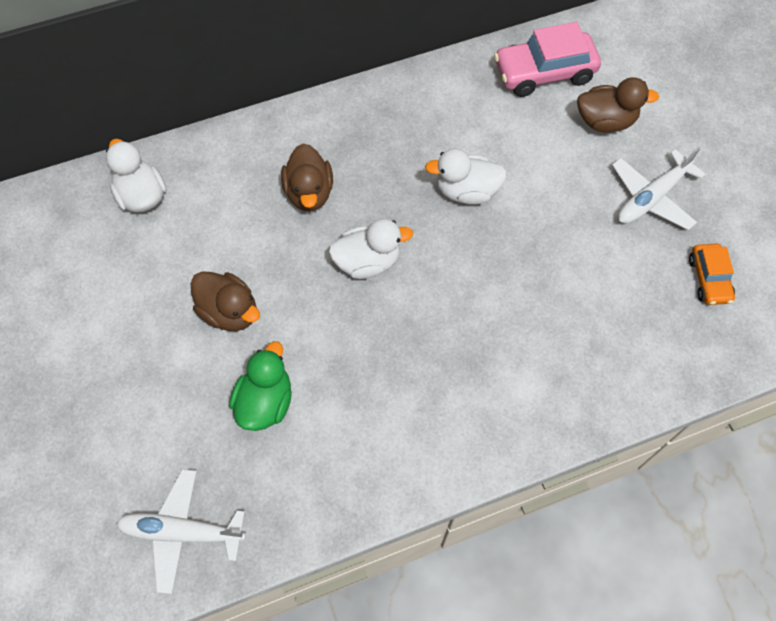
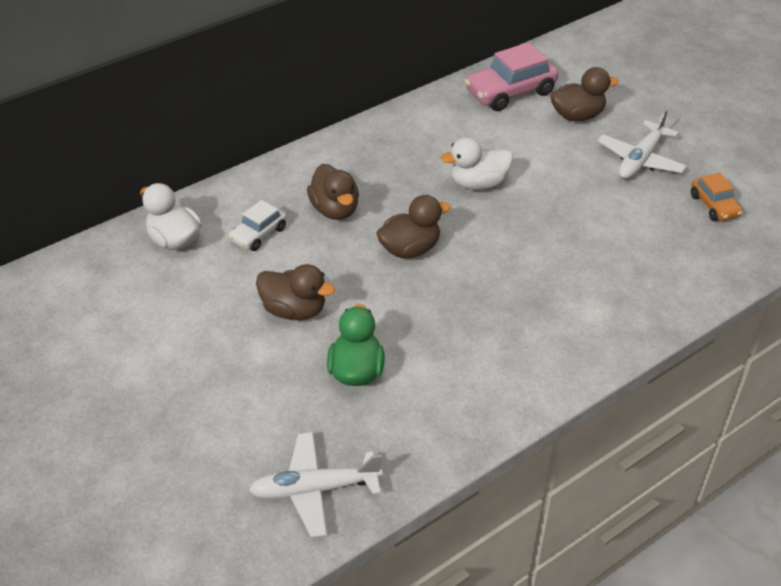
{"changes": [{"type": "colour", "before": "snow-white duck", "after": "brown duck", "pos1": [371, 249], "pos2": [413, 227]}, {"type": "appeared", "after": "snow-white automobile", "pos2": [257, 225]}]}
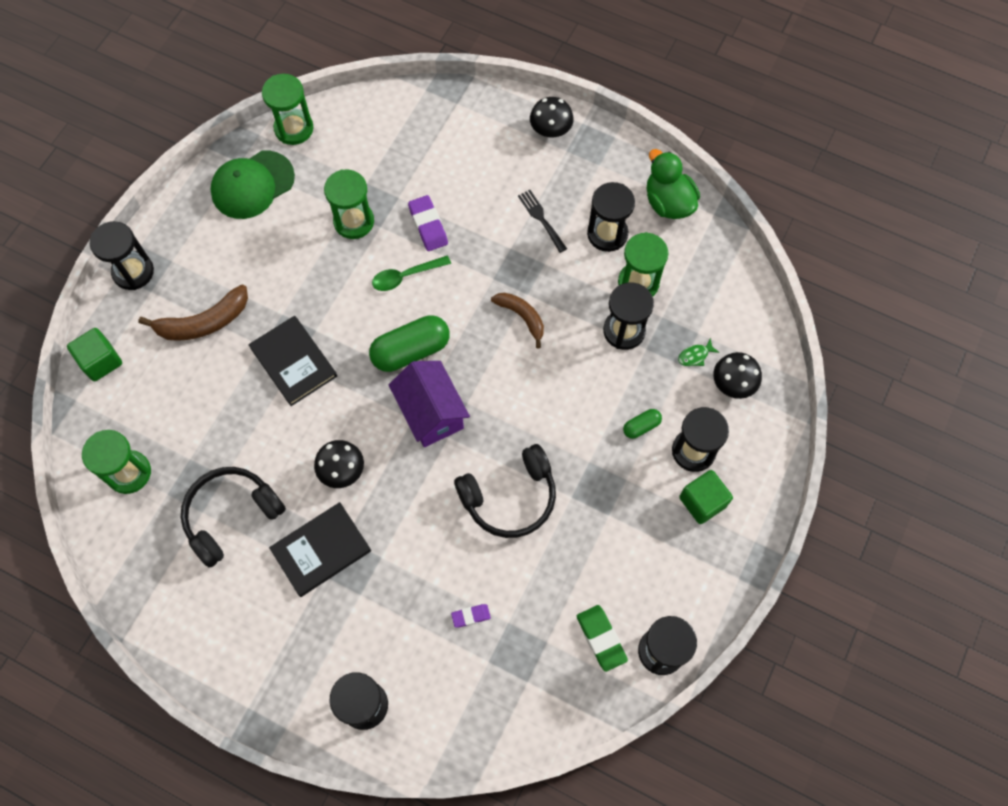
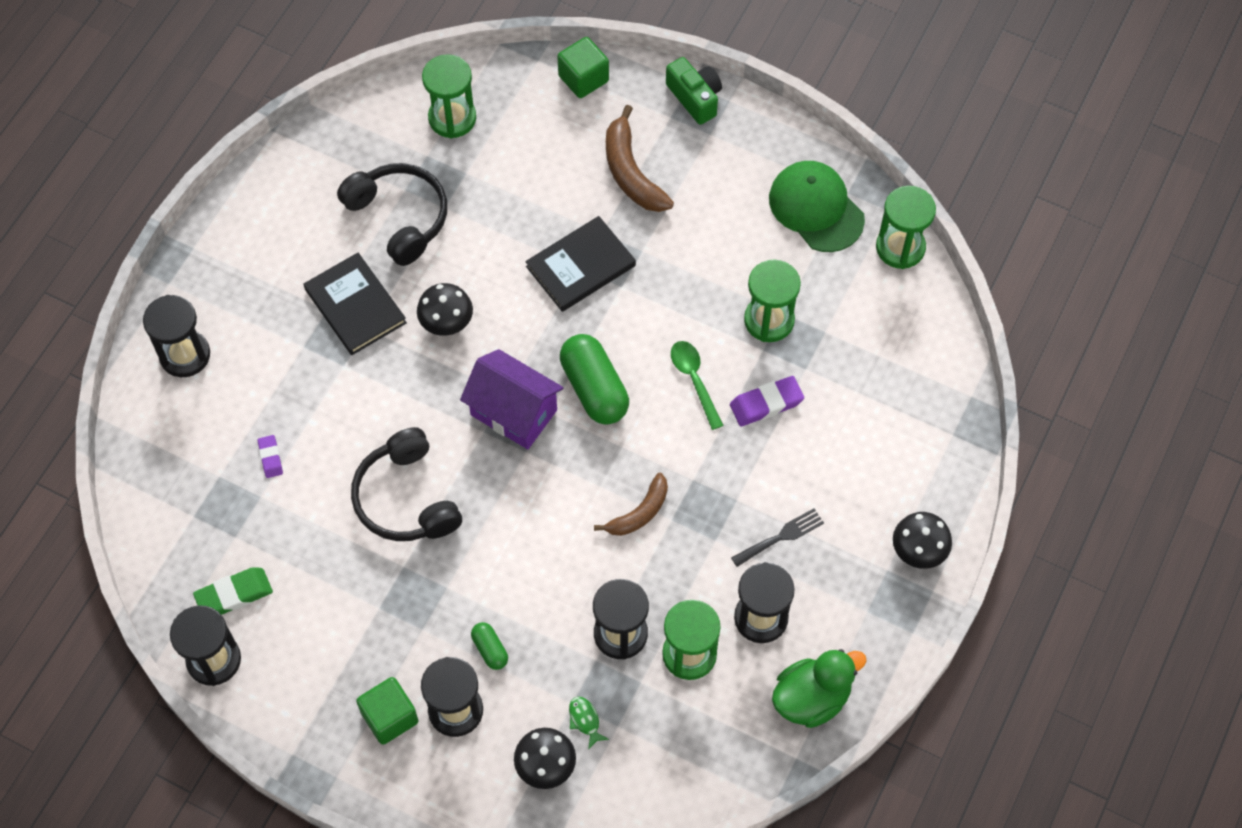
{"changes": [{"type": "exchanged", "before": "jet-black hourglass", "after": "emerald compact camera", "pos1": [122, 255], "pos2": [694, 91]}, {"type": "spun", "before": "purple toy house", "pos1": [429, 404], "pos2": [512, 399], "turn": 60}]}
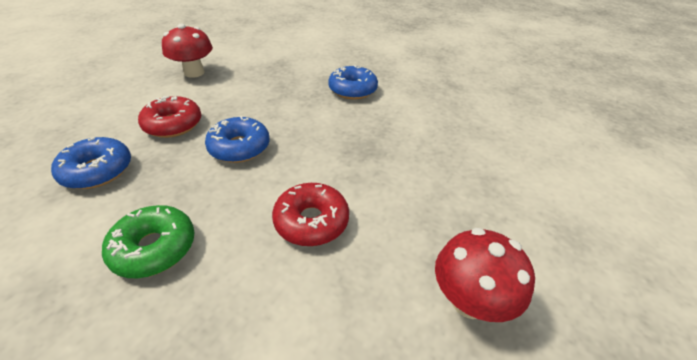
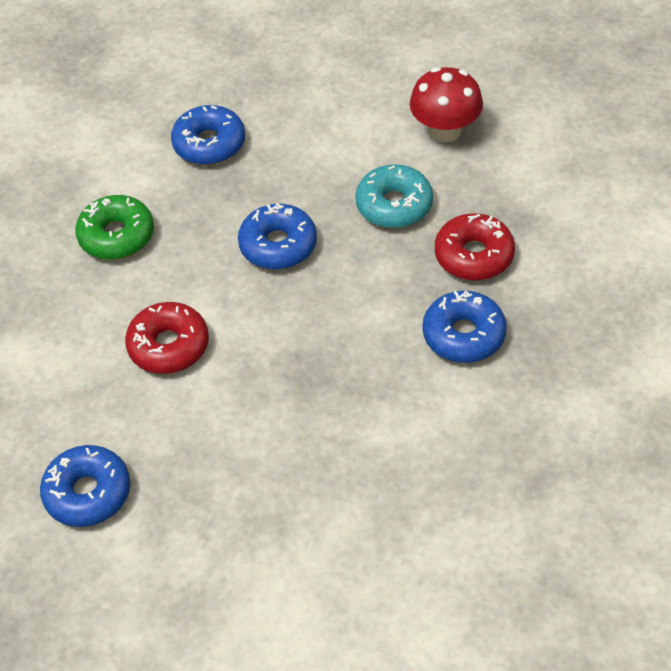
{"changes": [{"type": "relocated", "before": "scarlet doughnut", "pos1": [169, 117], "pos2": [475, 246]}, {"type": "exchanged", "before": "scarlet fungus", "after": "royal blue doughnut", "pos1": [485, 275], "pos2": [85, 486]}, {"type": "appeared", "after": "teal doughnut", "pos2": [394, 196]}]}
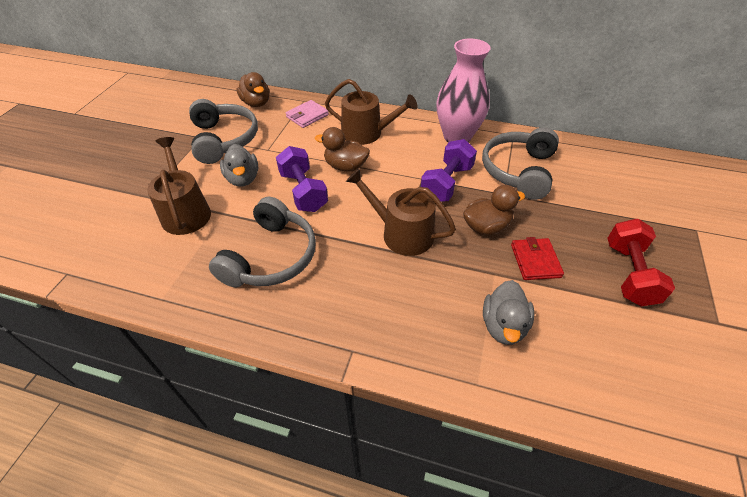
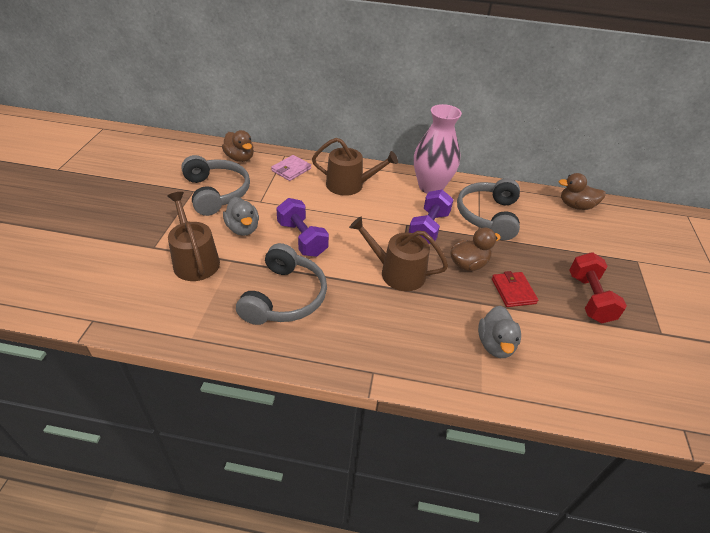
{"changes": [{"type": "relocated", "before": "brown duck", "pos1": [342, 149], "pos2": [582, 191]}]}
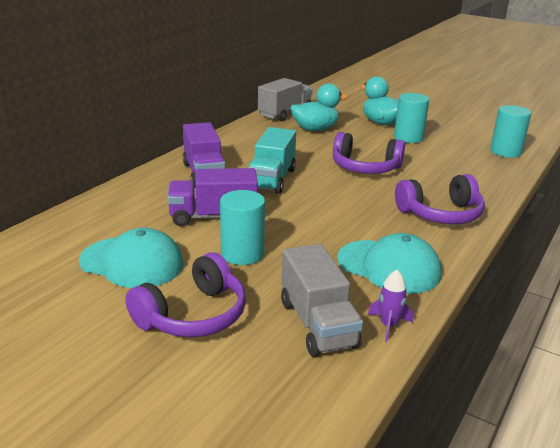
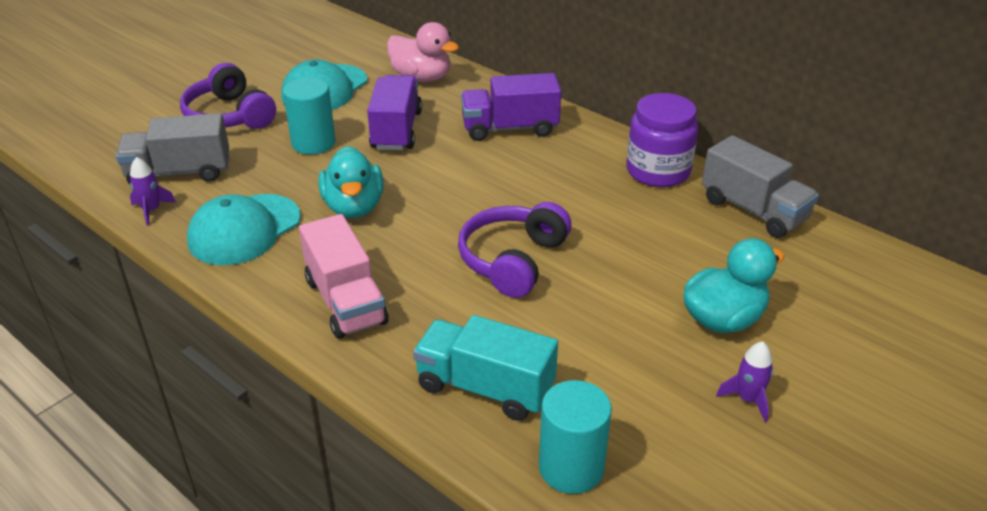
{"changes": [{"type": "relocated", "before": "teal duck", "pos1": [319, 107], "pos2": [351, 182]}, {"type": "missing", "before": "teal cylinder", "pos1": [412, 118]}, {"type": "relocated", "before": "teal truck", "pos1": [272, 160], "pos2": [485, 368]}, {"type": "exchanged", "before": "purple over-ear headphones", "after": "rosy truck", "pos1": [440, 199], "pos2": [344, 276]}, {"type": "appeared", "after": "rosy duck", "pos2": [423, 52]}, {"type": "appeared", "after": "purple jam jar", "pos2": [662, 140]}, {"type": "appeared", "after": "purple spaceship", "pos2": [744, 381]}]}
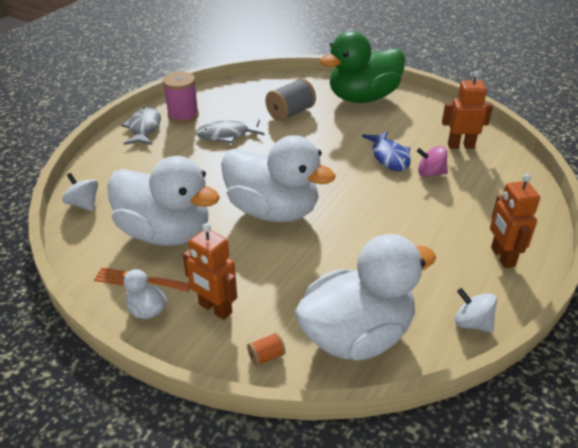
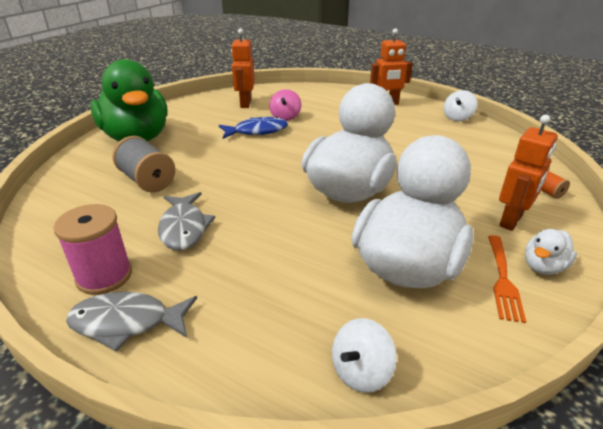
{"changes": [{"type": "missing", "before": "snow-white duck", "pos1": [365, 297]}]}
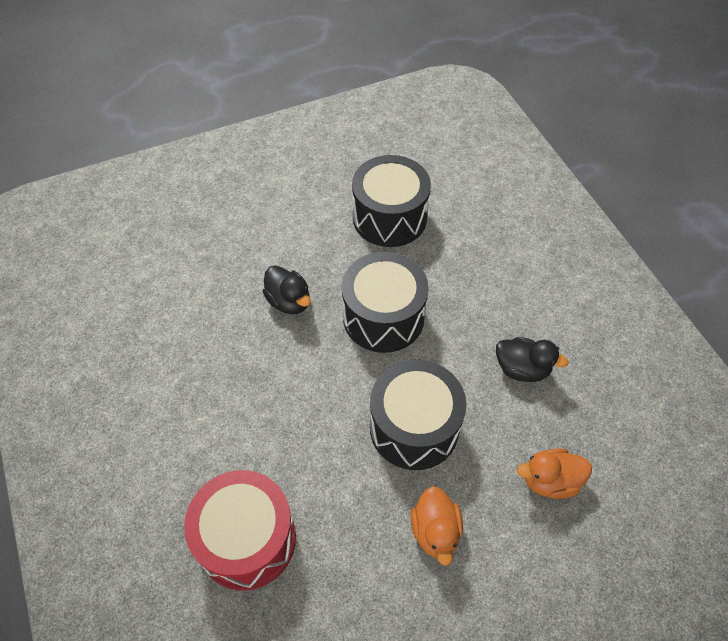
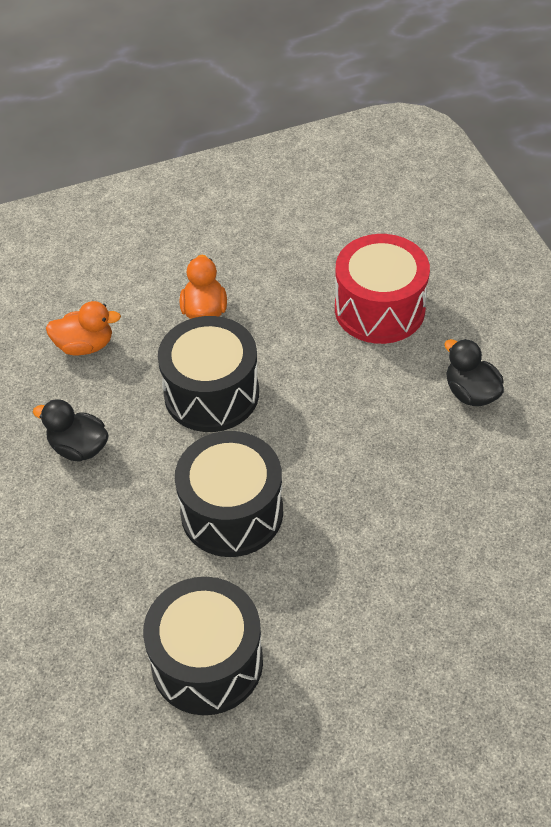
{"changes": [{"type": "relocated", "before": "jet-black duck", "pos1": [287, 289], "pos2": [474, 372]}]}
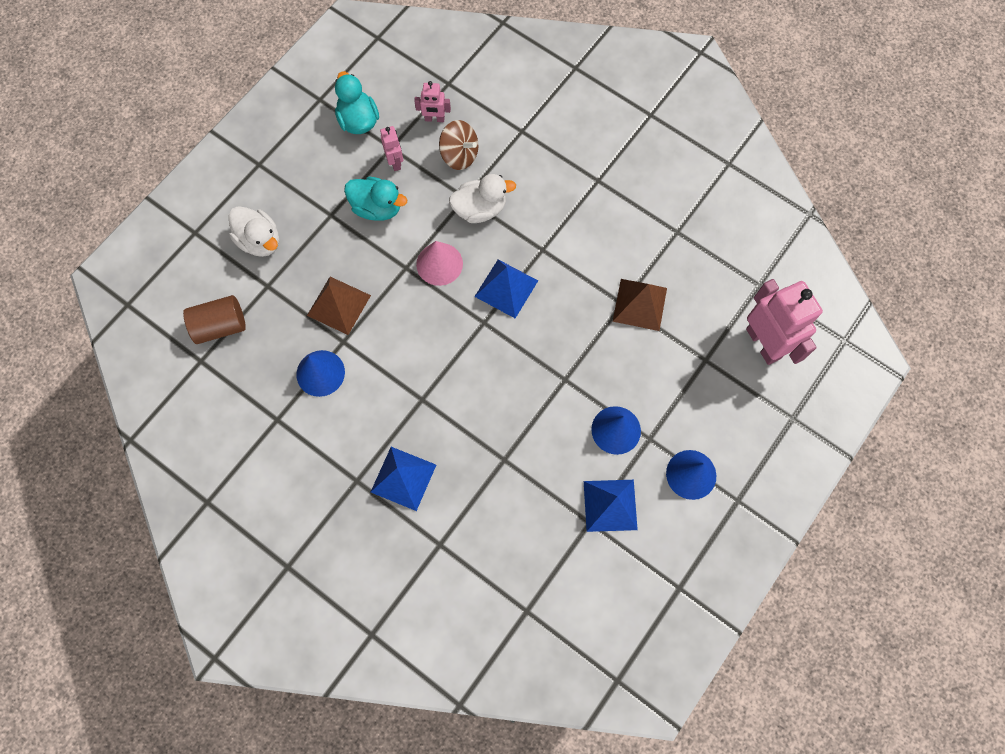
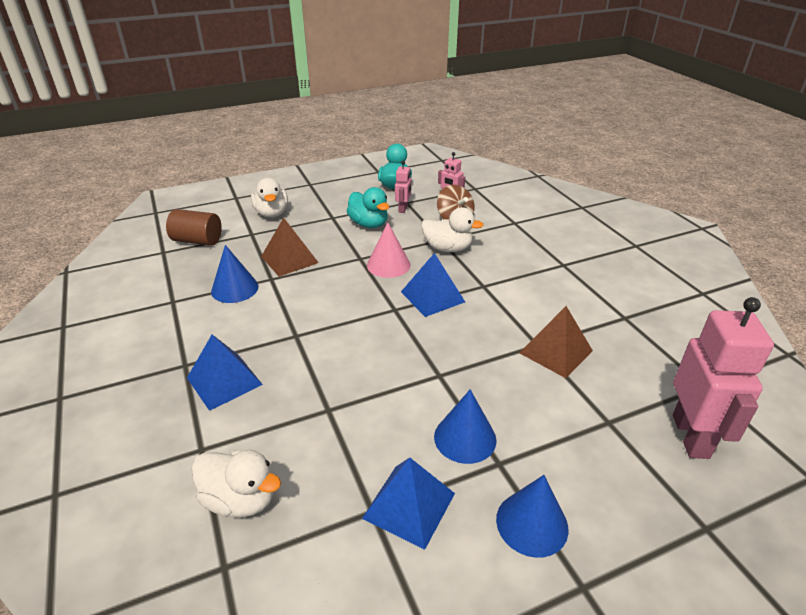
{"changes": [{"type": "appeared", "after": "snow-white duck", "pos2": [236, 483]}]}
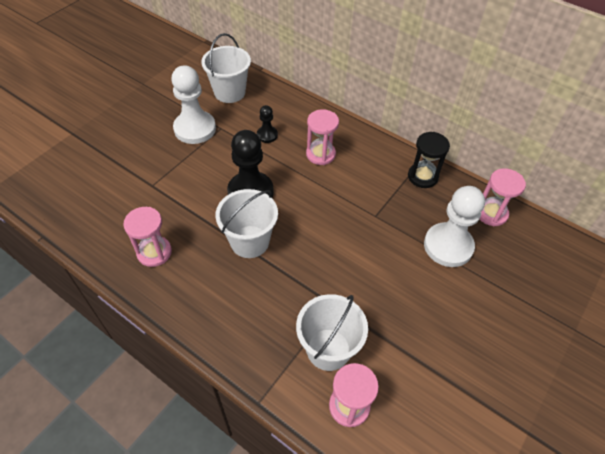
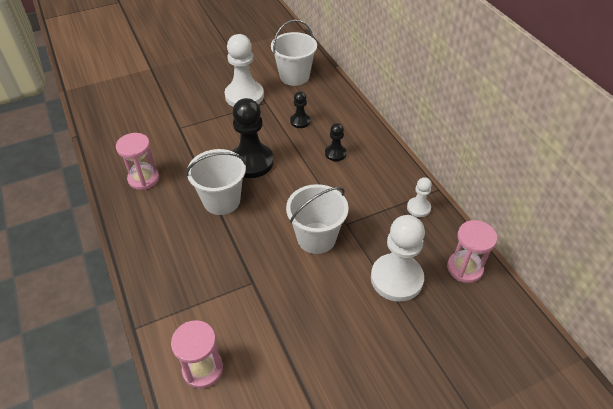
{"changes": [{"type": "exchanged", "before": "rosy hourglass", "after": "jet-black pawn", "pos1": [322, 137], "pos2": [336, 142]}, {"type": "exchanged", "before": "jet-black hourglass", "after": "snow-white pawn", "pos1": [429, 160], "pos2": [419, 197]}, {"type": "relocated", "before": "snow-white pail", "pos1": [332, 332], "pos2": [317, 219]}]}
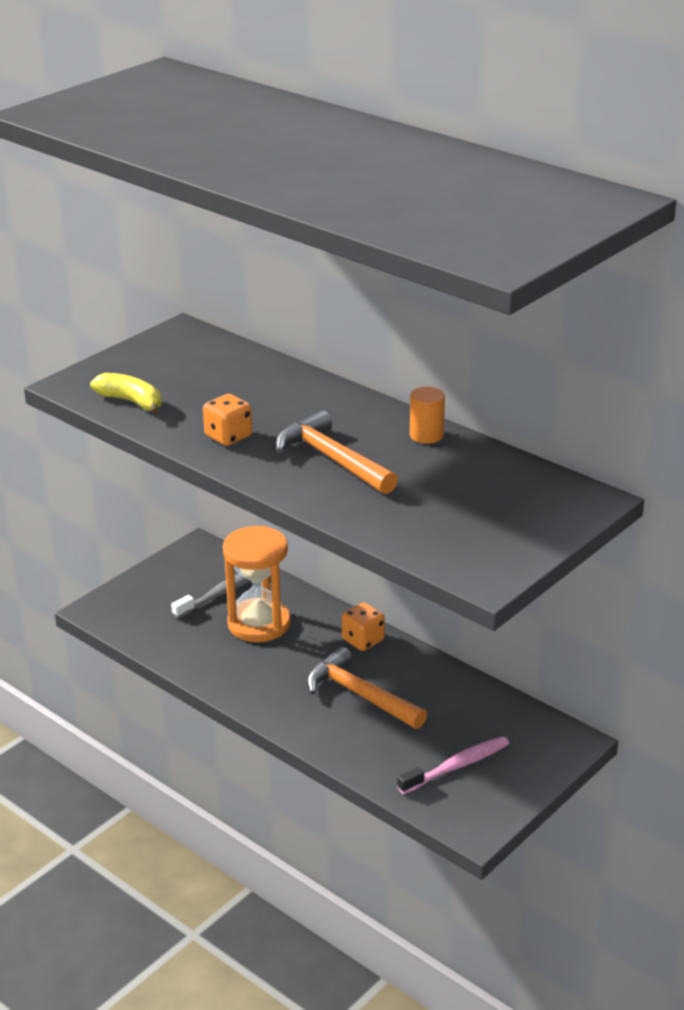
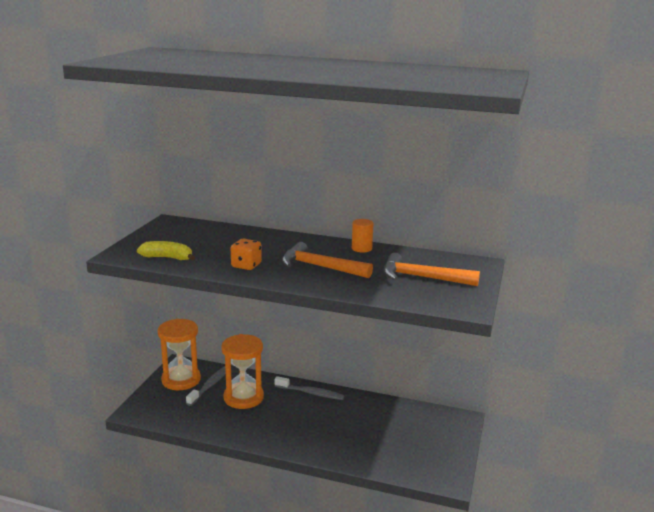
{"changes": [{"type": "exchanged", "before": "orange dice", "after": "grey tooth brush", "pos1": [363, 627], "pos2": [309, 388]}, {"type": "relocated", "before": "orange hammer", "pos1": [367, 688], "pos2": [432, 269]}, {"type": "missing", "before": "rosy tooth brush", "pos1": [453, 765]}, {"type": "appeared", "after": "orange hourglass", "pos2": [179, 354]}]}
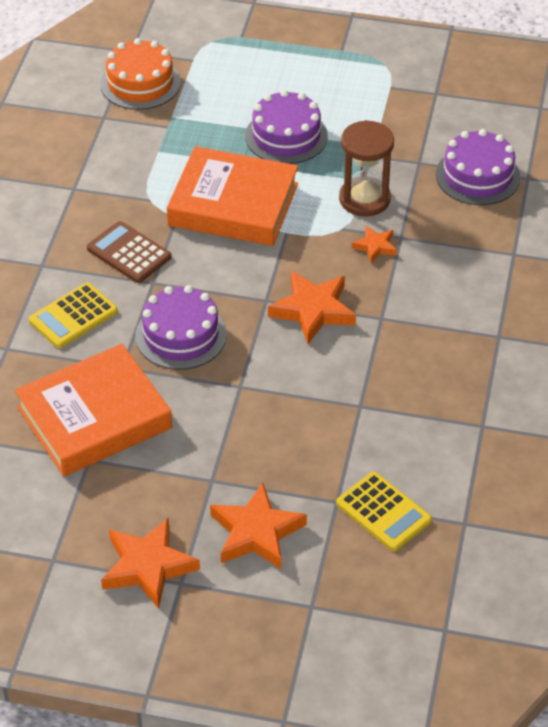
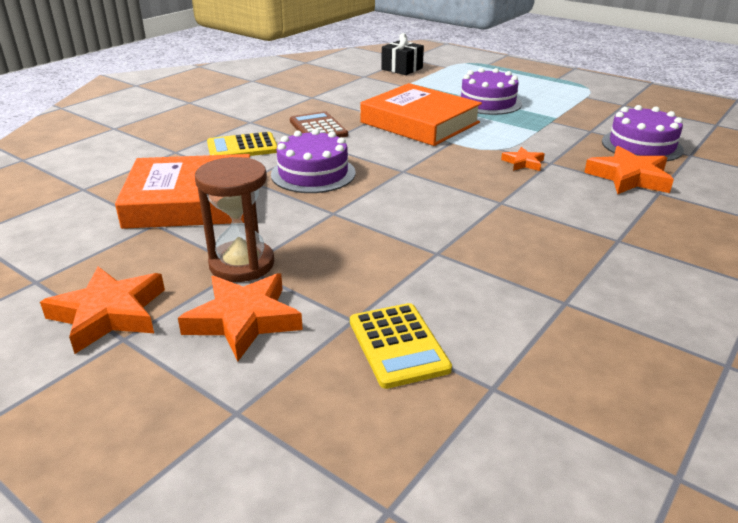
{"changes": [{"type": "exchanged", "before": "orange gateau", "after": "jet-black gift", "pos1": [140, 74], "pos2": [402, 54]}, {"type": "relocated", "before": "brown hourglass", "pos1": [366, 168], "pos2": [234, 219]}, {"type": "relocated", "before": "orange star", "pos1": [312, 307], "pos2": [629, 170]}]}
